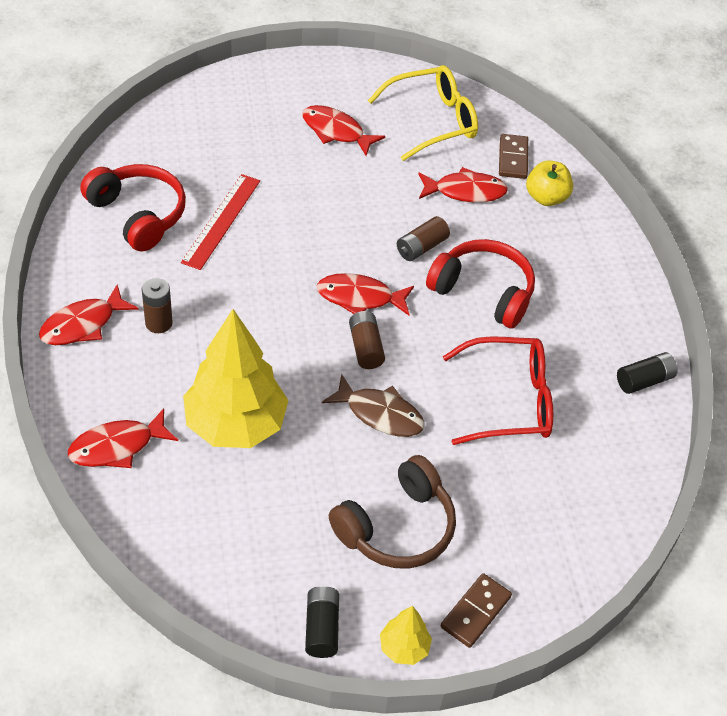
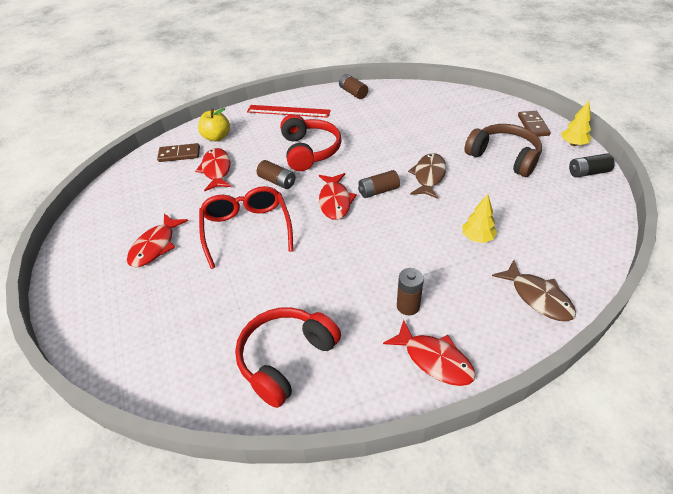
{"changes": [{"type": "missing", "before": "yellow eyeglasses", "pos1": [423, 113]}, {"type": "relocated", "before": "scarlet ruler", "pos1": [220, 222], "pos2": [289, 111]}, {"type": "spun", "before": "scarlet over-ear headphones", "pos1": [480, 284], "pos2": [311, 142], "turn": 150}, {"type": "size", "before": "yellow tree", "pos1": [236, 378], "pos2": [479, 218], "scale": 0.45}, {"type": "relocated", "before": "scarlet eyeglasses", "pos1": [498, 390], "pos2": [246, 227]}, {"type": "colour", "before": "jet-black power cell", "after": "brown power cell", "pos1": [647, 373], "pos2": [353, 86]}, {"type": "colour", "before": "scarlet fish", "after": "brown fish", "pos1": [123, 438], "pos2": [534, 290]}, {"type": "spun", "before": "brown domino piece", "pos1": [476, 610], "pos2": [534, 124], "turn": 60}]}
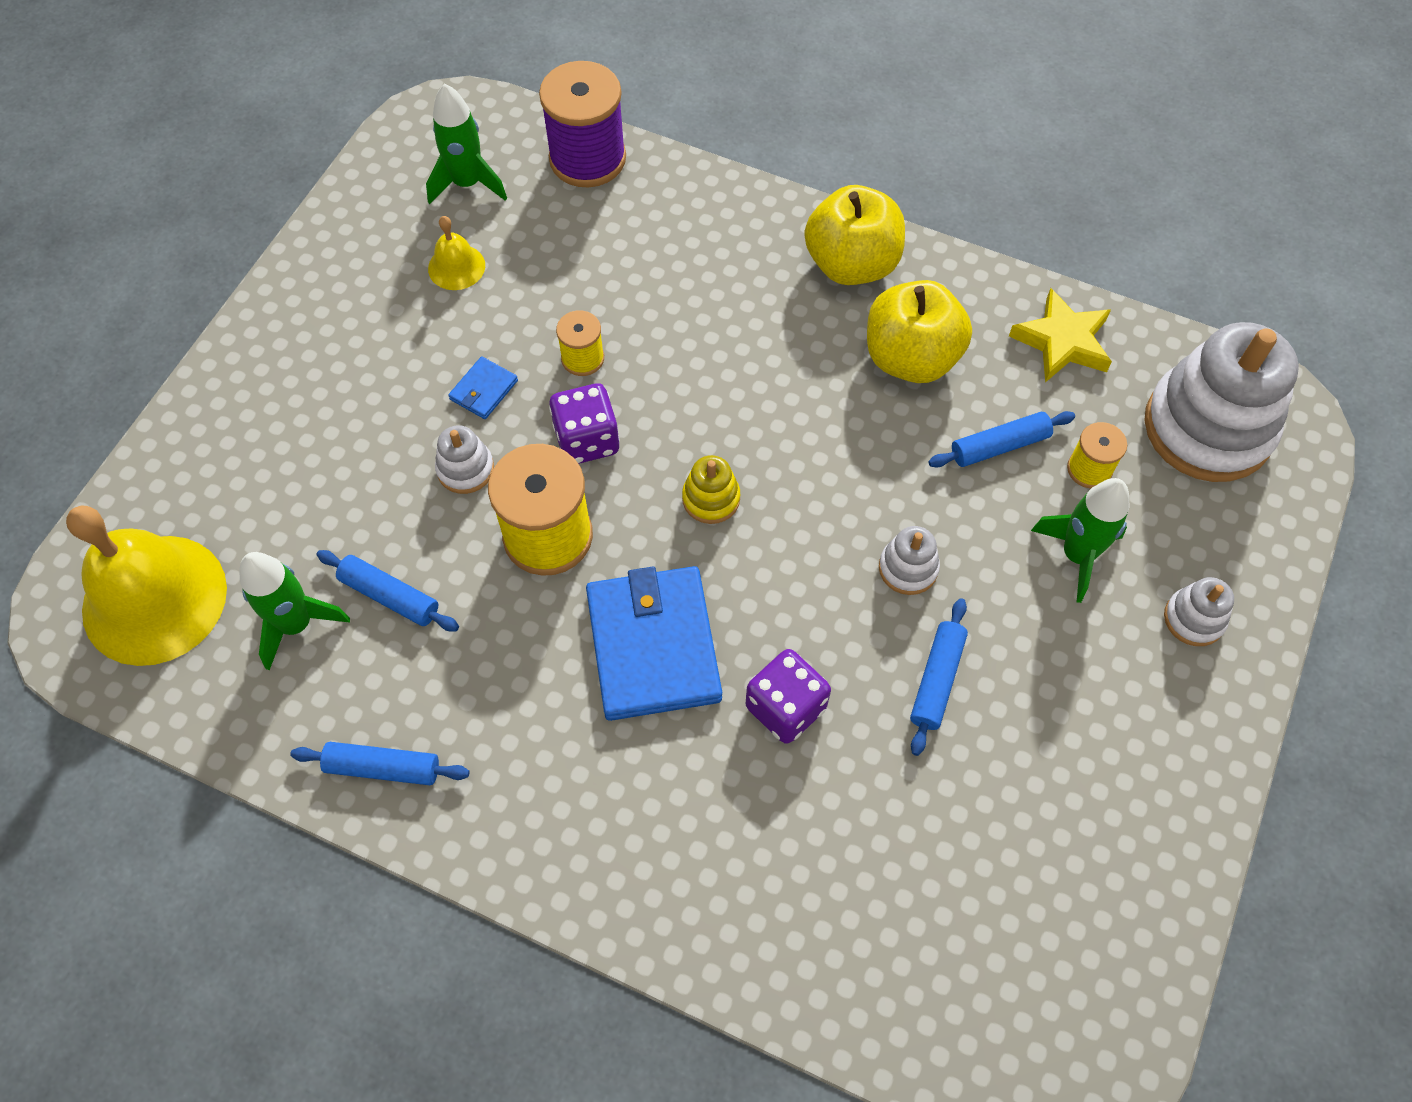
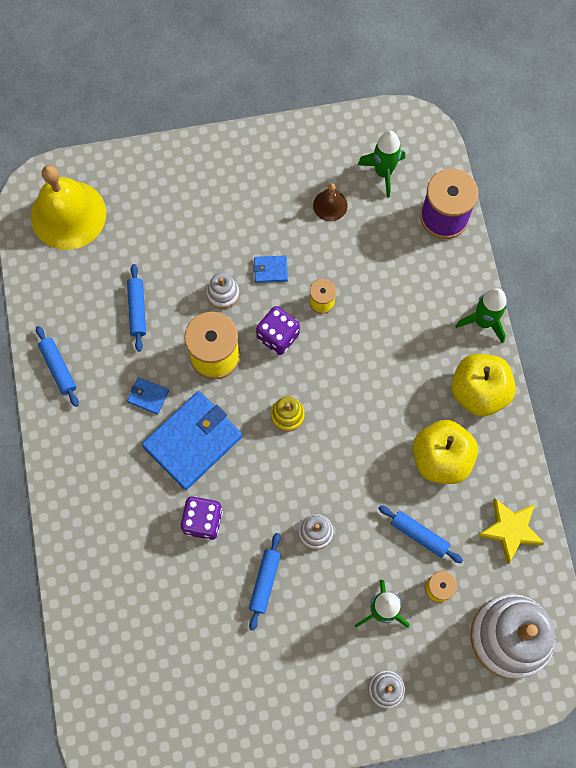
{"changes": [{"type": "colour", "before": "yellow hand bell", "after": "brown hand bell", "pos1": [456, 253], "pos2": [330, 202]}, {"type": "relocated", "before": "emerald spaceship", "pos1": [295, 611], "pos2": [481, 316]}, {"type": "spun", "before": "royal blue pastry roller", "pos1": [939, 677], "pos2": [265, 582], "turn": -60}, {"type": "appeared", "after": "royal blue wallet", "pos2": [148, 396]}]}
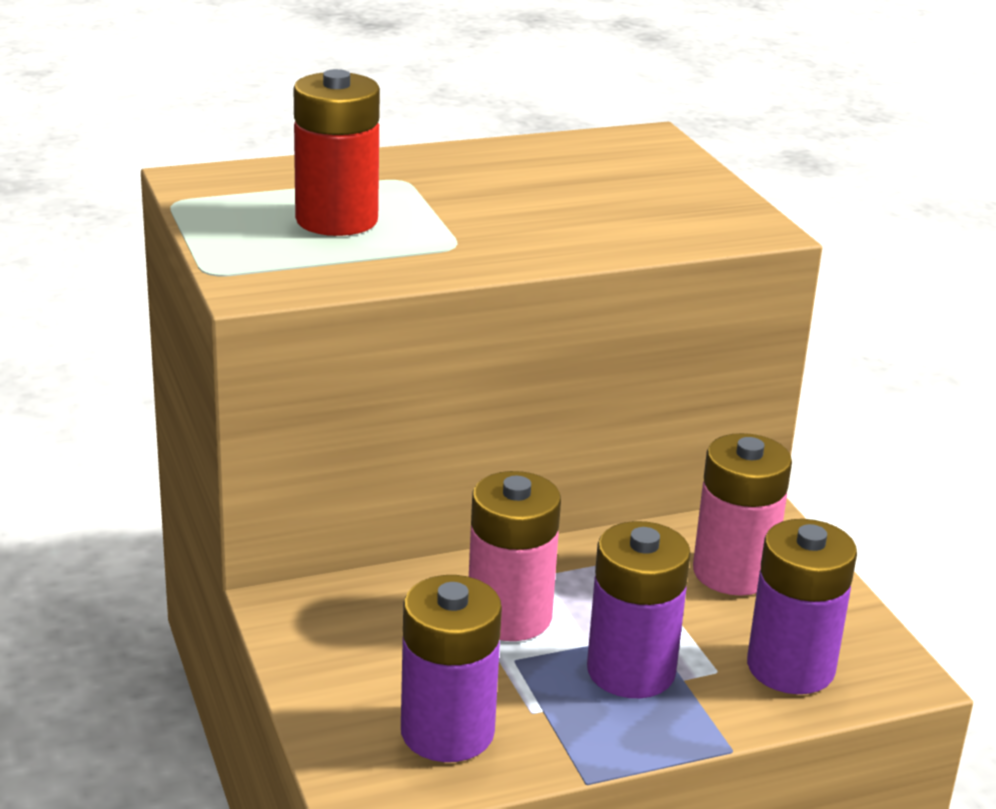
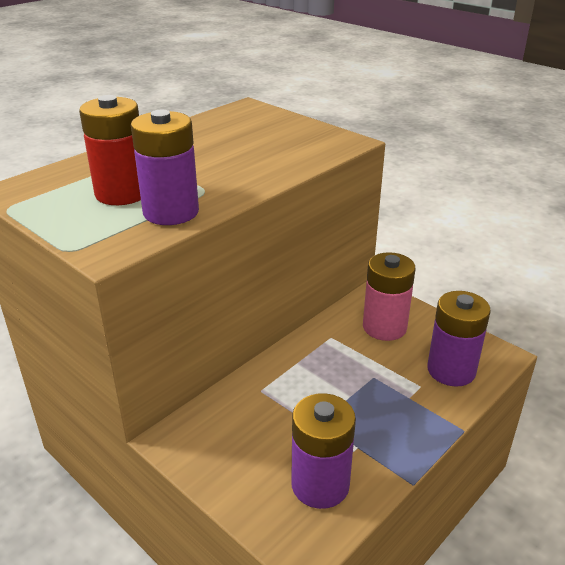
{"changes": [{"type": "missing", "before": "rosy power cell", "pos1": [515, 556]}, {"type": "relocated", "before": "purple power cell", "pos1": [639, 609], "pos2": [165, 167]}]}
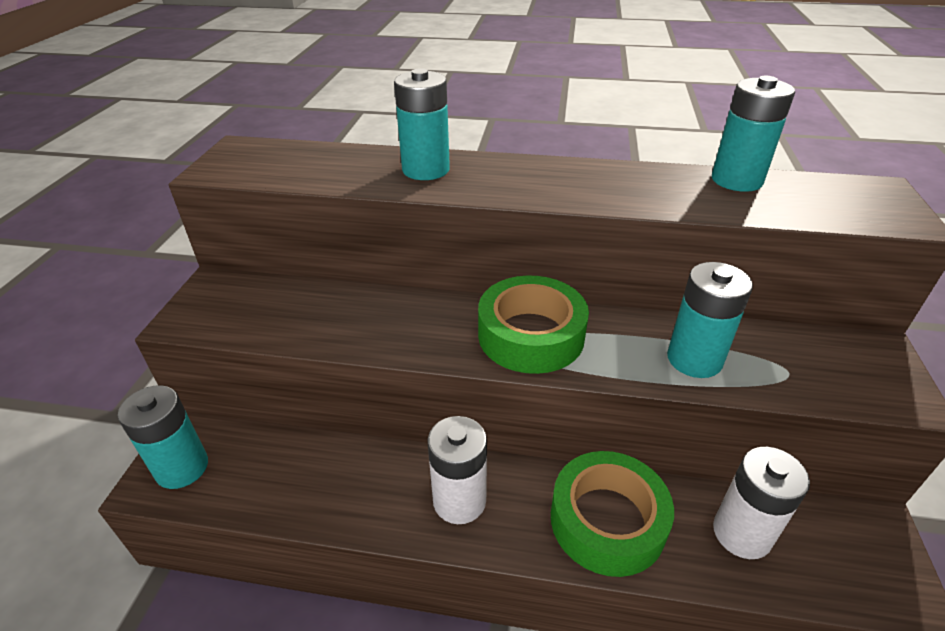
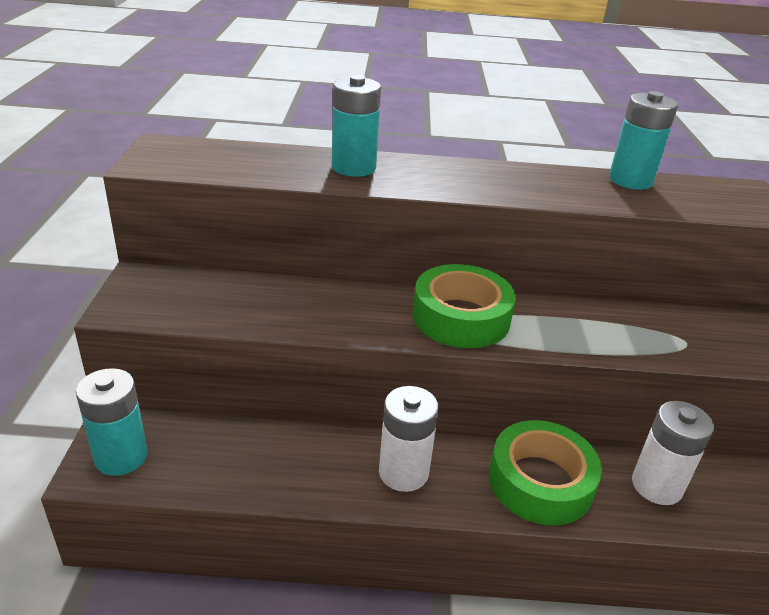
{"changes": [{"type": "missing", "before": "teal power cell", "pos1": [710, 320]}]}
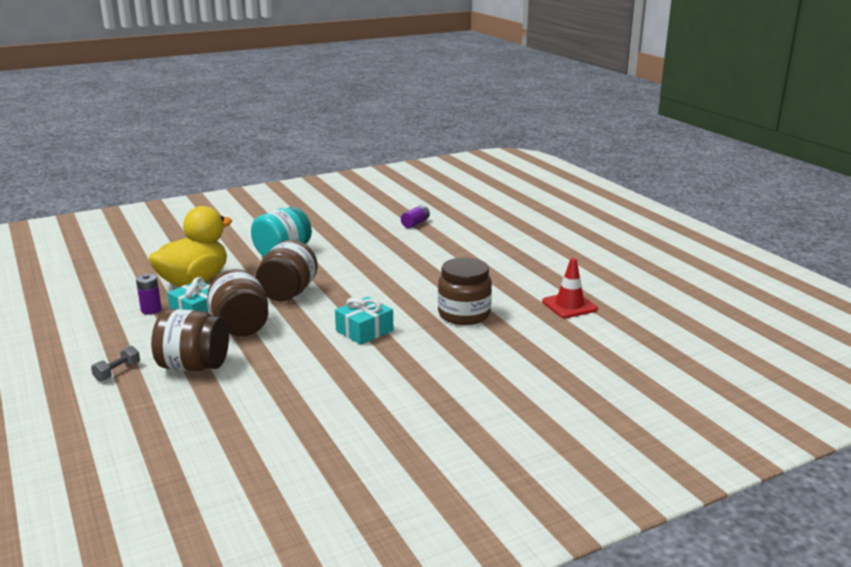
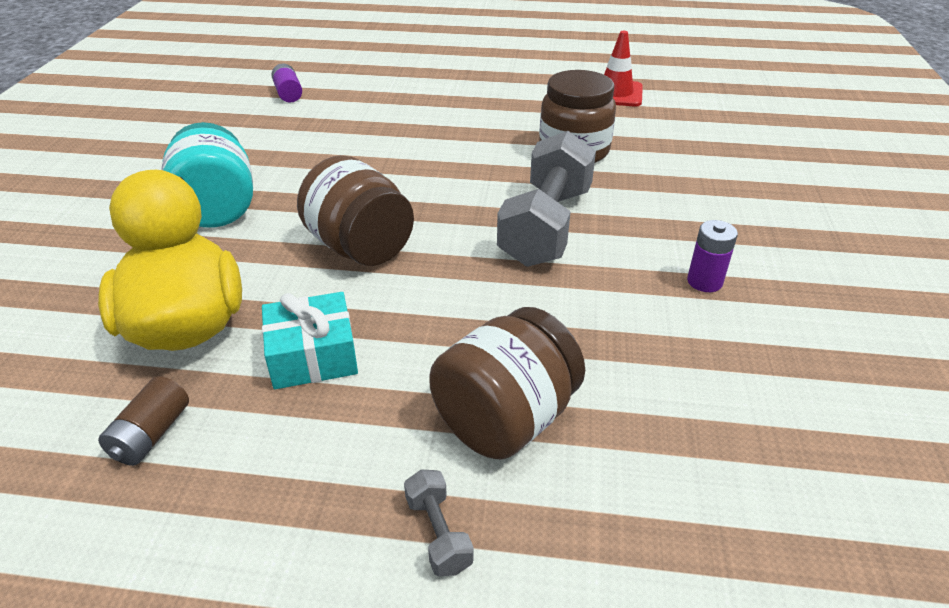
{"changes": [{"type": "missing", "before": "brown jam jar", "pos1": [237, 303]}, {"type": "relocated", "before": "purple power cell", "pos1": [149, 294], "pos2": [712, 256]}, {"type": "exchanged", "before": "teal gift", "after": "grey free weight", "pos1": [364, 321], "pos2": [546, 199]}, {"type": "appeared", "after": "brown power cell", "pos2": [143, 421]}]}
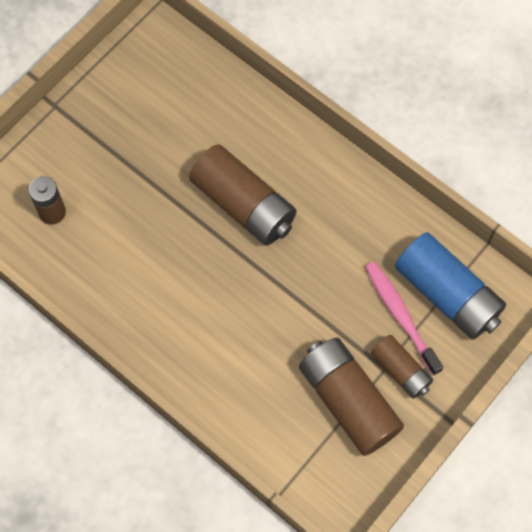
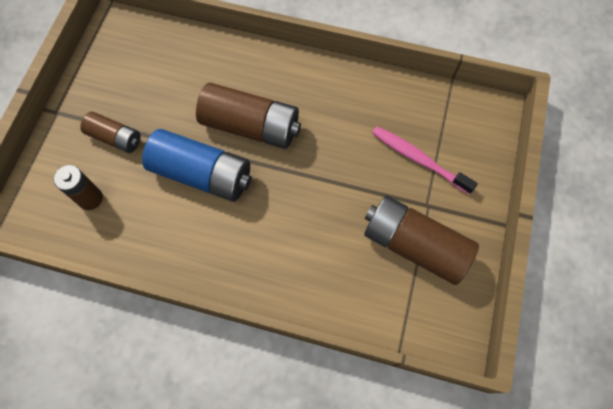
{"changes": [{"type": "relocated", "before": "royal blue power cell", "pos1": [450, 286], "pos2": [196, 165]}, {"type": "relocated", "before": "brown power cell", "pos1": [402, 367], "pos2": [110, 132]}]}
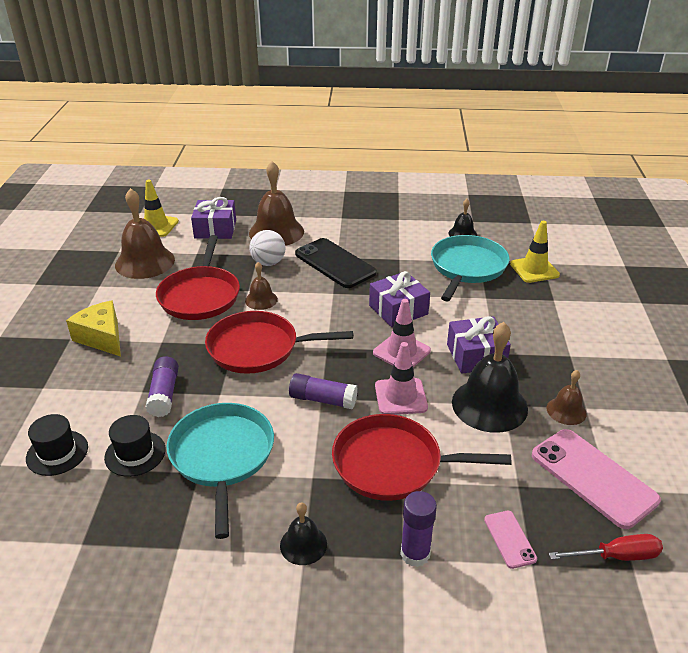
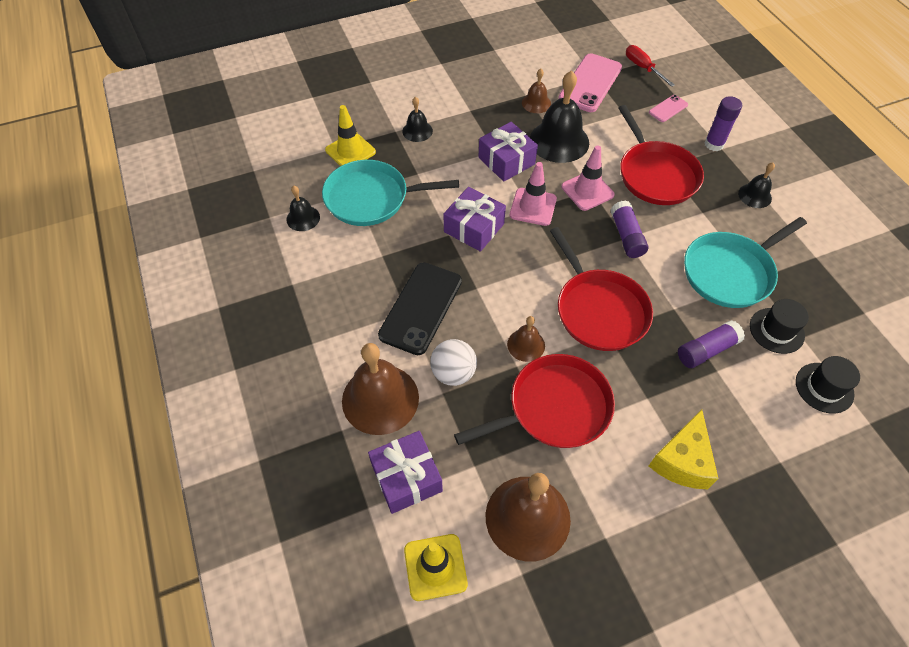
{"changes": [{"type": "appeared", "after": "jet-black hand bell", "pos2": [417, 119]}]}
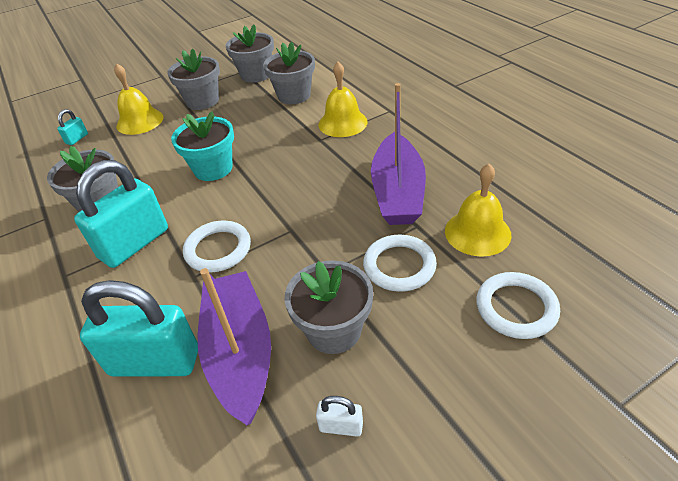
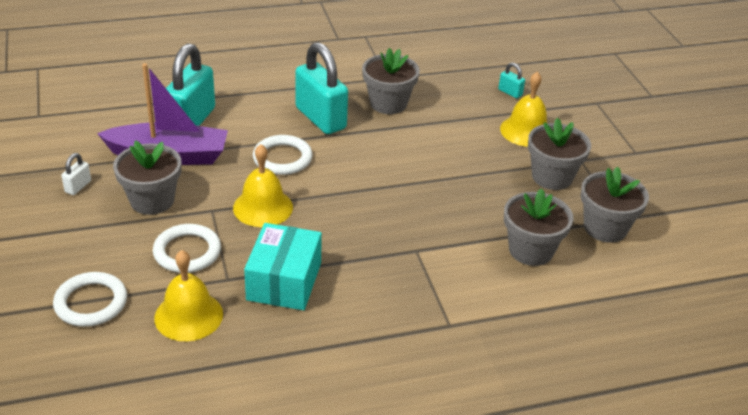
{"changes": [{"type": "relocated", "before": "yellow hand bell", "pos1": [343, 99], "pos2": [263, 185]}, {"type": "exchanged", "before": "purple sailboat", "after": "teal parcel", "pos1": [398, 154], "pos2": [283, 266]}, {"type": "missing", "before": "teal potted plant", "pos1": [202, 146]}]}
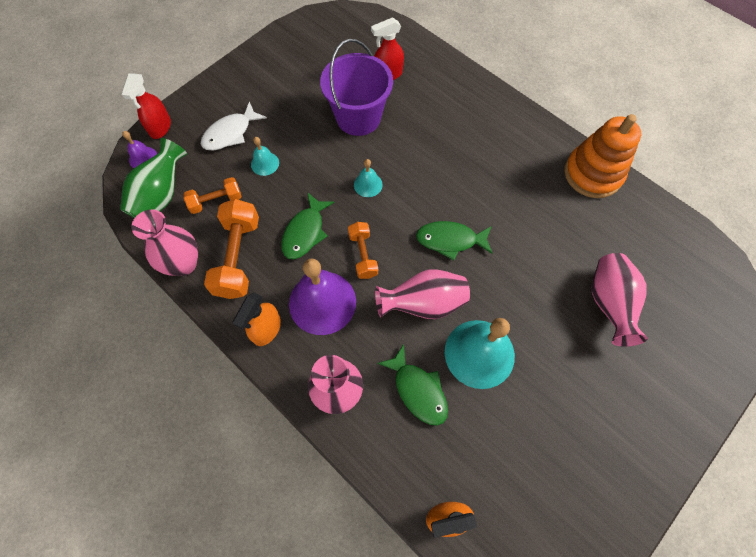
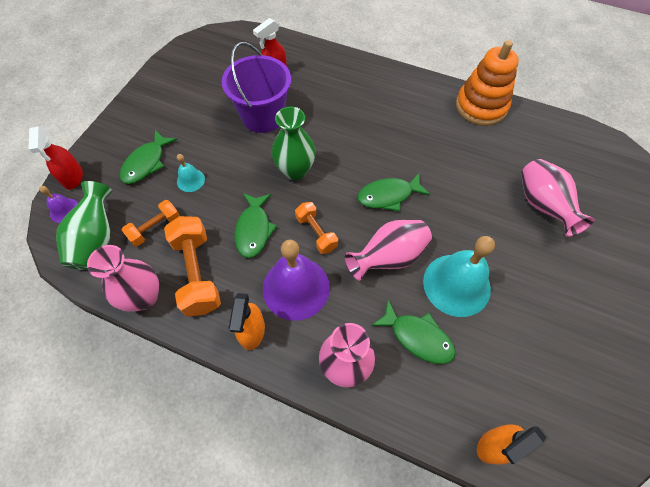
{"changes": [{"type": "colour", "before": "snow-white fish", "after": "emerald fish", "pos1": [234, 125], "pos2": [148, 157]}, {"type": "exchanged", "before": "teal hand bell", "after": "emerald flower vase", "pos1": [368, 178], "pos2": [293, 143]}]}
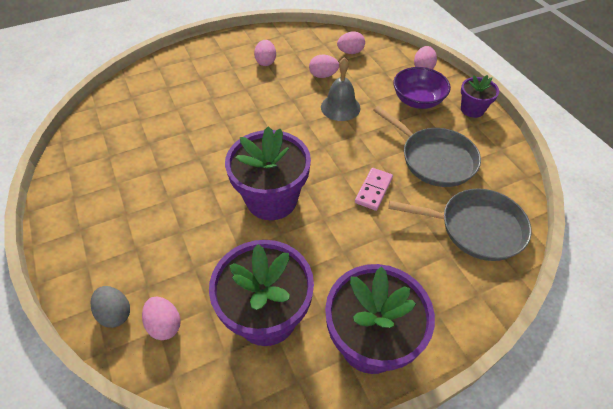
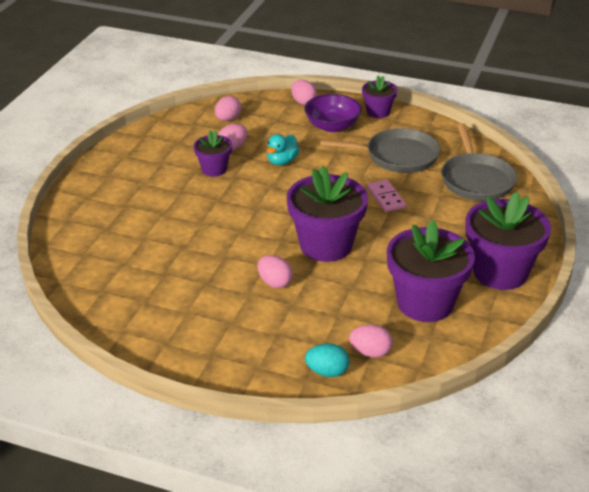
{"changes": [{"type": "relocated", "before": "rosy toy egg", "pos1": [265, 53], "pos2": [275, 271]}, {"type": "exchanged", "before": "grey hand bell", "after": "teal duck", "pos1": [340, 89], "pos2": [283, 149]}, {"type": "spun", "before": "grey skillet", "pos1": [460, 224], "pos2": [479, 162], "turn": 120}, {"type": "colour", "before": "grey toy egg", "after": "teal toy egg", "pos1": [110, 307], "pos2": [327, 360]}, {"type": "appeared", "after": "purple potted plant", "pos2": [213, 154]}]}
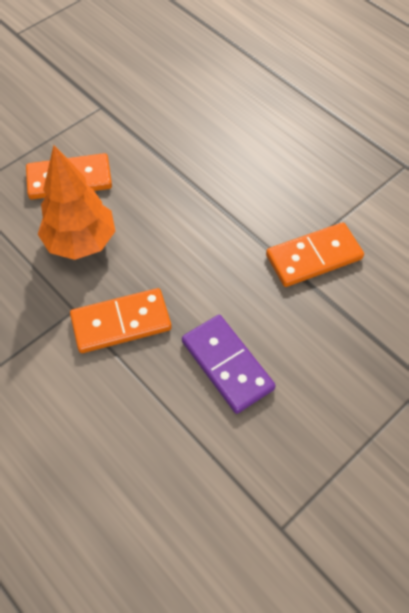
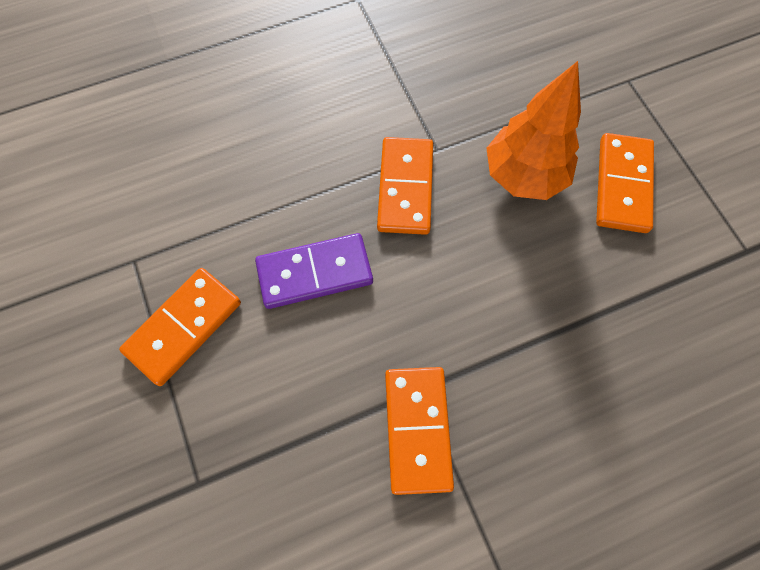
{"changes": [{"type": "appeared", "after": "orange domino piece", "pos2": [180, 327]}]}
